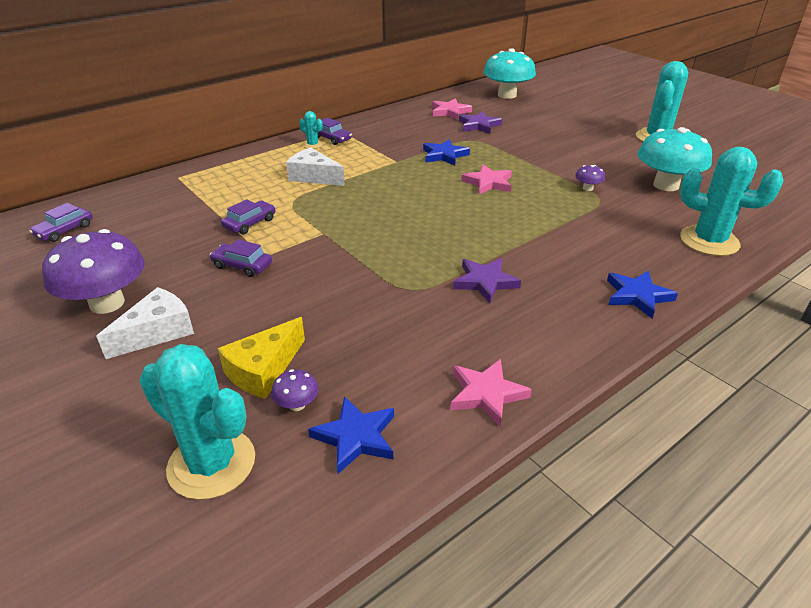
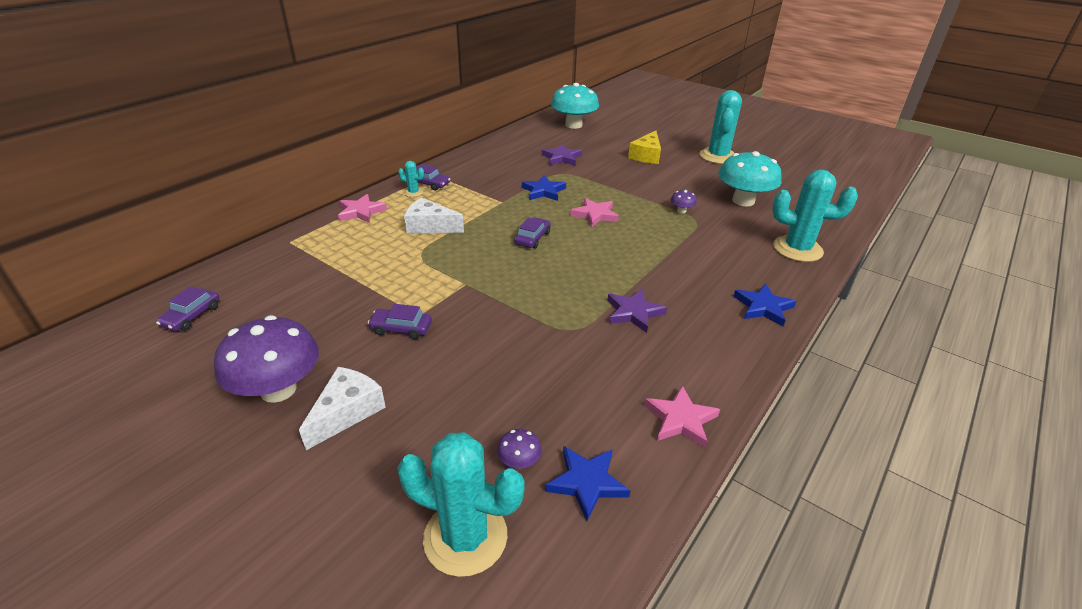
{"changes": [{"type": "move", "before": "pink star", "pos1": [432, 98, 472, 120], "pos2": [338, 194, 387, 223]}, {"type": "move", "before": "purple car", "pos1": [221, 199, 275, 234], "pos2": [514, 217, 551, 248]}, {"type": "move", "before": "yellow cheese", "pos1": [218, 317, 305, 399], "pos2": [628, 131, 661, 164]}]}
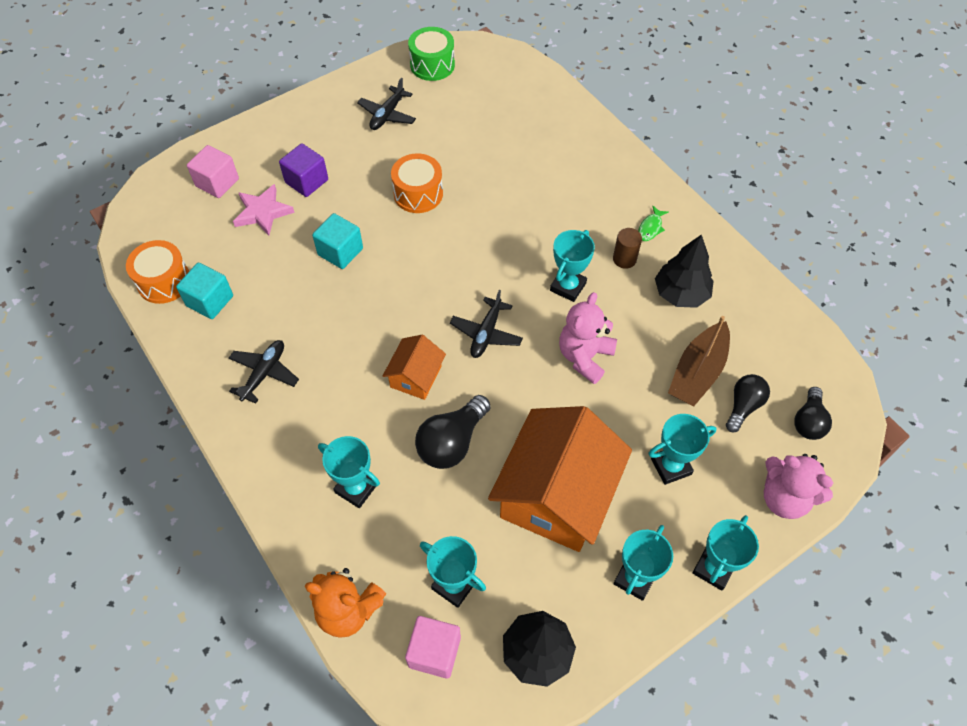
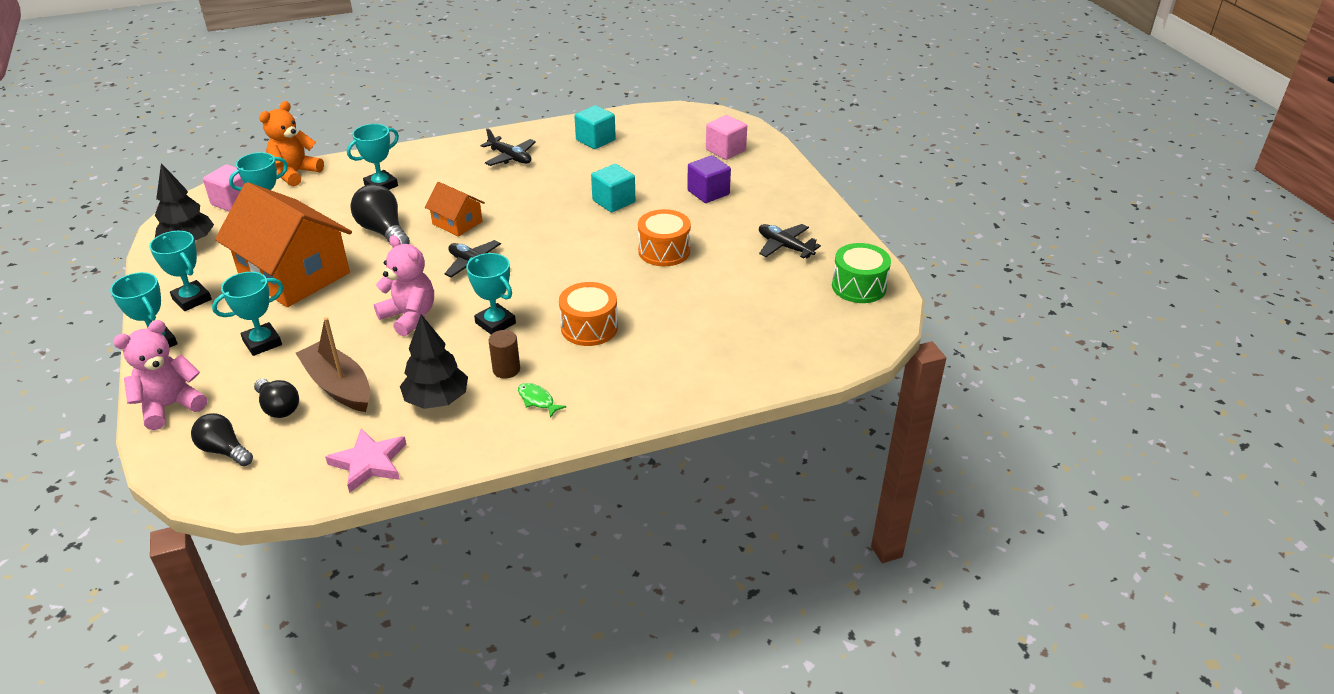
{"changes": [{"type": "move", "before": "pink star", "pos1": [233, 184, 295, 236], "pos2": [325, 428, 406, 493]}, {"type": "move", "before": "orange drum", "pos1": [126, 240, 189, 304], "pos2": [559, 282, 618, 346]}, {"type": "rotate", "before": "turquoise trophy", "pos1": [648, 414, 717, 485], "pos2": [212, 272, 283, 356], "turn": 60}]}
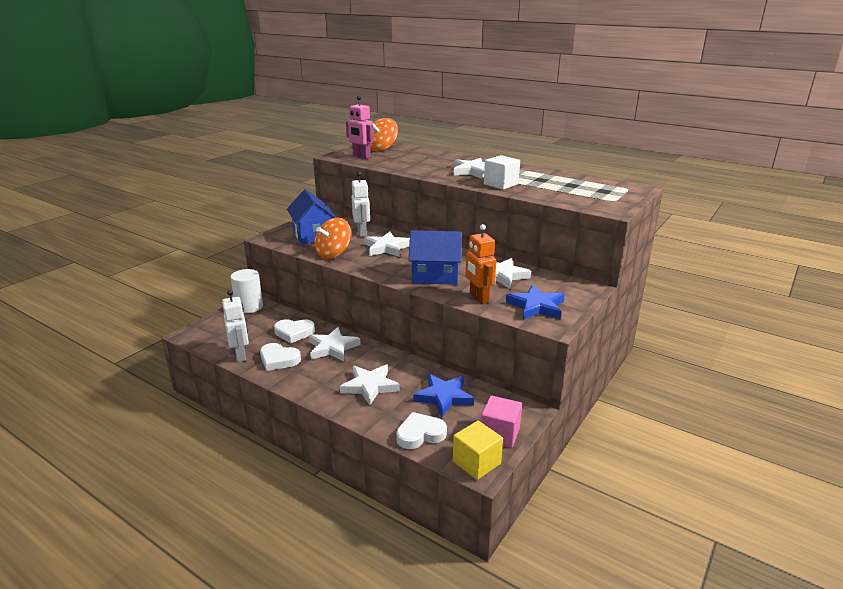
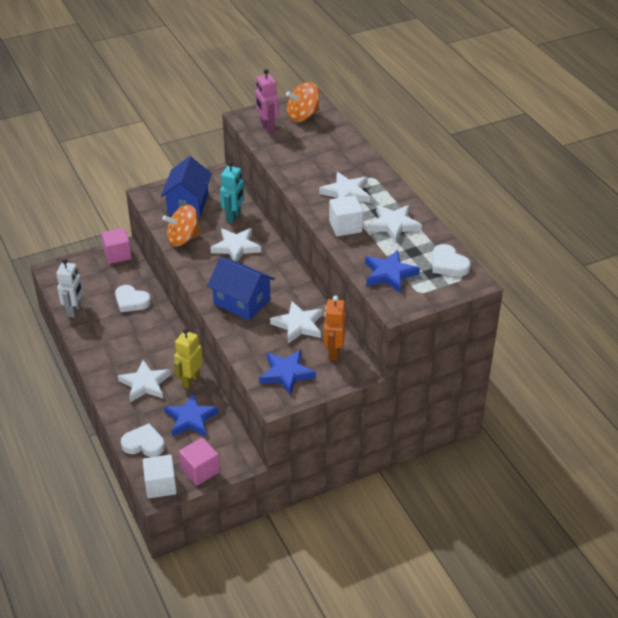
{"changes": [{"type": "recolor", "before": "white robot", "after": "turquoise robot", "pos1": [352, 172, 370, 237], "pos2": [220, 161, 244, 223]}, {"type": "move", "before": "orange robot", "pos1": [466, 224, 496, 304], "pos2": [324, 295, 346, 361]}, {"type": "replace", "before": "white cylinder", "after": "pink cube", "pos1": [230, 269, 263, 313], "pos2": [101, 228, 132, 264]}, {"type": "move", "before": "white star", "pos1": [309, 327, 361, 361], "pos2": [367, 205, 422, 243]}, {"type": "move", "before": "white heart", "pos1": [260, 343, 301, 371], "pos2": [432, 244, 471, 277]}, {"type": "recolor", "before": "yellow cube", "after": "white cube", "pos1": [453, 421, 503, 480], "pos2": [143, 455, 177, 498]}, {"type": "insert", "after": "blue star", "pos2": [365, 250, 420, 293]}, {"type": "insert", "after": "yellow robot", "pos2": [174, 328, 203, 389]}]}
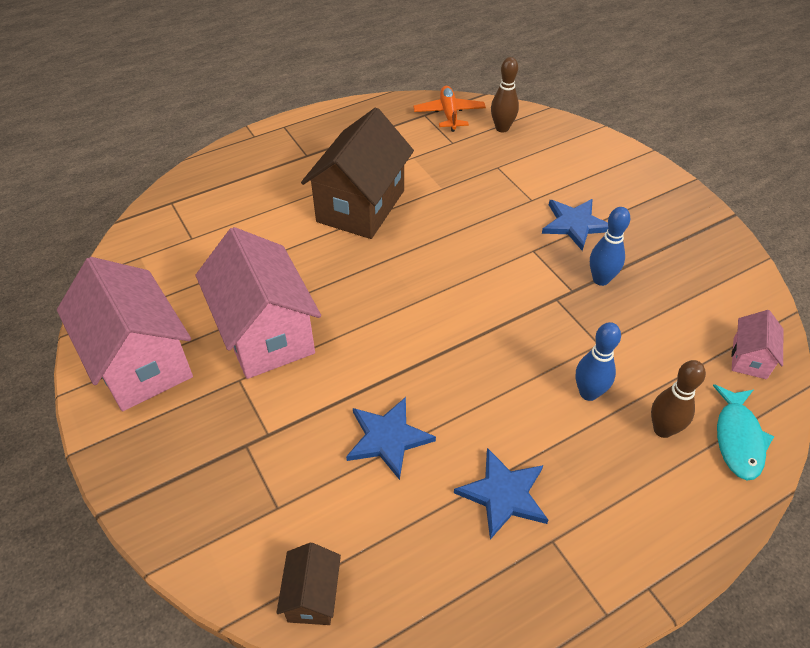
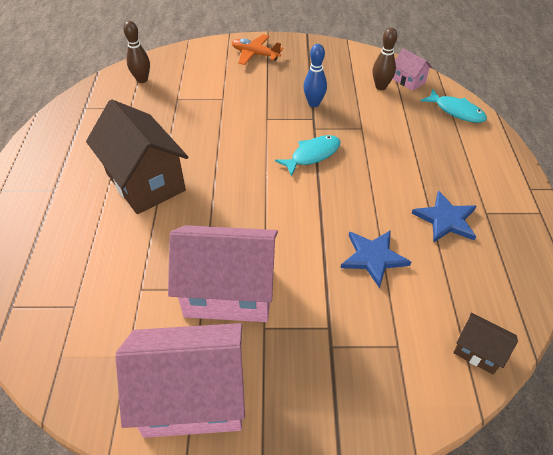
{"changes": [{"type": "move", "before": "orange plane", "pos1": [413, 86, 486, 132], "pos2": [232, 34, 283, 65]}, {"type": "delete", "before": "blue star", "pos1": [542, 199, 608, 251]}, {"type": "delete", "before": "blue bowling pin", "pos1": [576, 322, 621, 401]}, {"type": "move", "before": "brown bowling pin", "pos1": [651, 360, 706, 438], "pos2": [373, 27, 398, 90]}, {"type": "insert", "after": "turquoise fish", "pos2": [275, 135, 341, 176]}]}
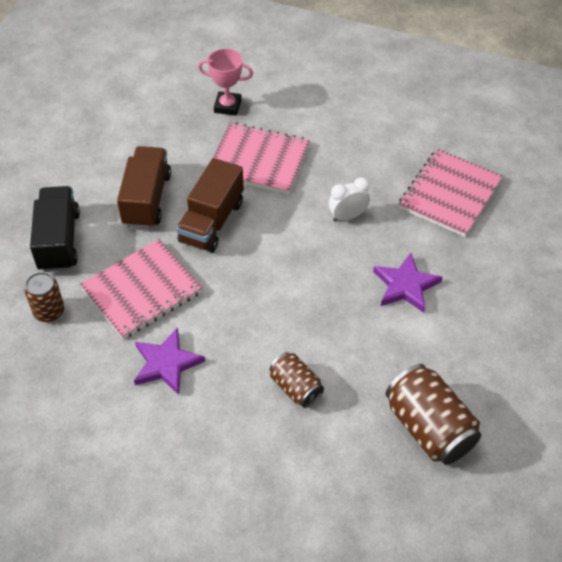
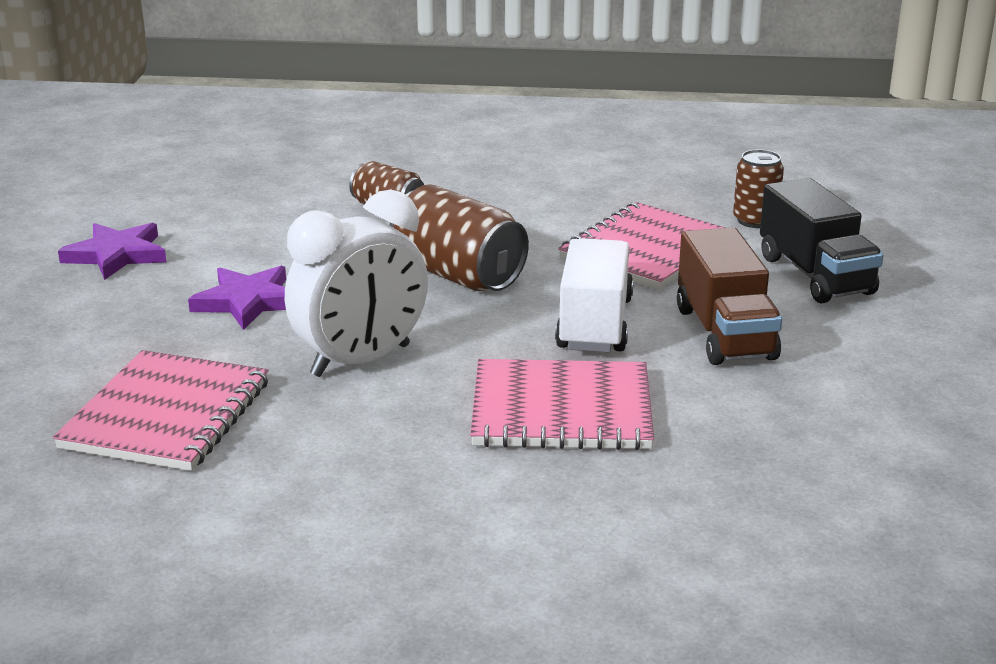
{"changes": [{"type": "delete", "before": "pink trophy", "pos1": [198, 48, 253, 116]}, {"type": "recolor", "before": "brown truck", "after": "white truck", "pos1": [176, 158, 244, 253], "pos2": [555, 238, 634, 352]}, {"type": "resize", "before": "white clock", "pos1": [329, 177, 370, 222], "pos2": [285, 190, 428, 377], "scale": 1.9}, {"type": "move", "before": "purple star", "pos1": [134, 328, 205, 395], "pos2": [58, 223, 166, 280]}, {"type": "move", "before": "brown can", "pos1": [386, 364, 481, 465], "pos2": [390, 184, 529, 291]}]}
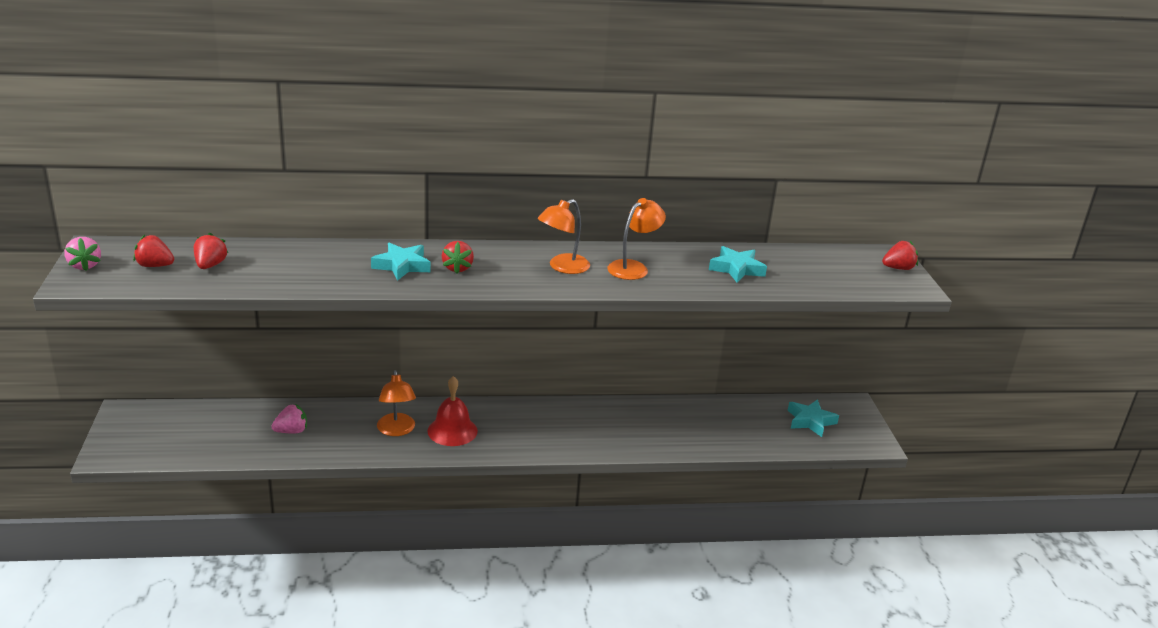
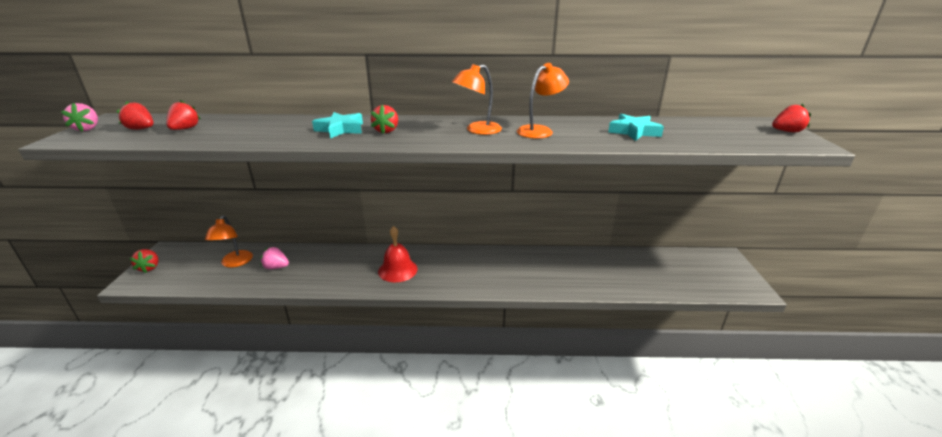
{"changes": [{"type": "move", "before": "orange lamp", "pos1": [377, 370, 416, 436], "pos2": [205, 216, 253, 267]}, {"type": "delete", "before": "turquoise star", "pos1": [788, 399, 839, 437]}, {"type": "rotate", "before": "pink strawberry", "pos1": [271, 404, 307, 433], "pos2": [261, 247, 289, 269], "turn": -150}, {"type": "insert", "after": "red strawberry", "pos2": [130, 249, 158, 273]}]}
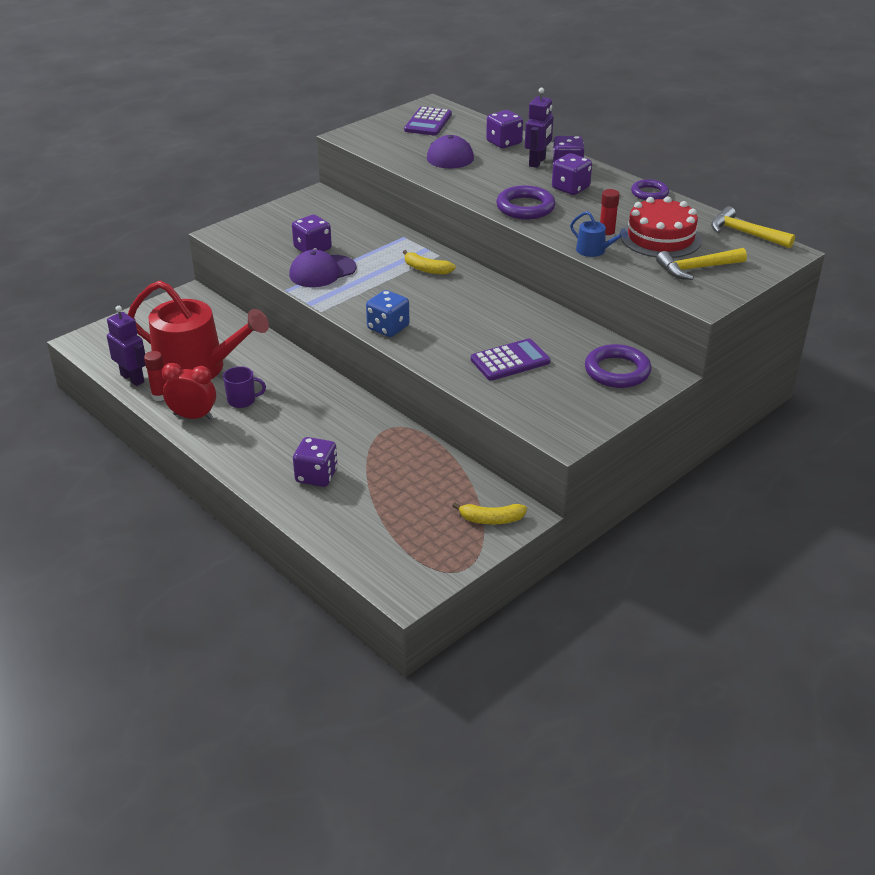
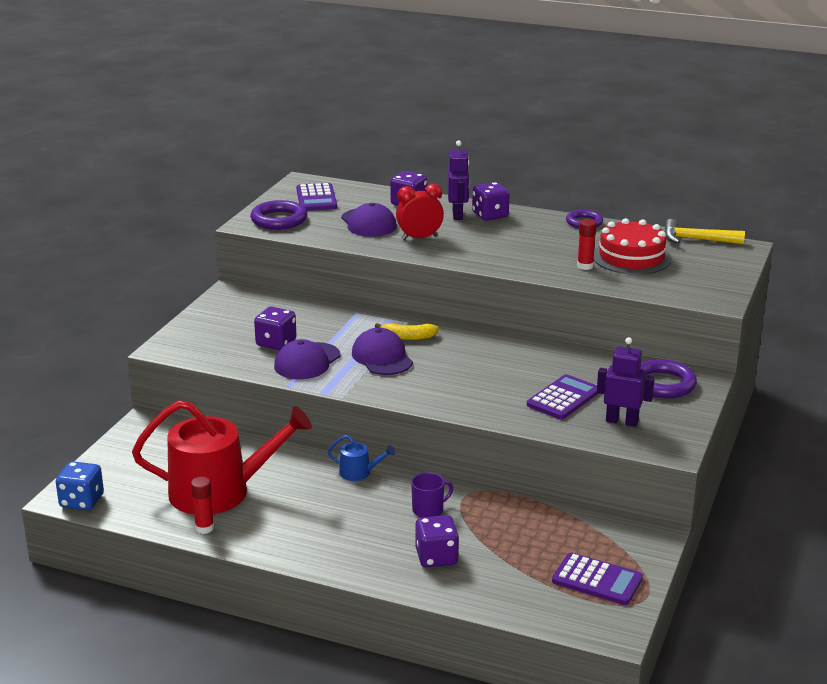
{"changes": [{"type": "delete", "before": "purple dice", "pos1": [552, 153, 592, 195]}, {"type": "move", "before": "purple ring", "pos1": [496, 185, 556, 219], "pos2": [250, 200, 307, 230]}, {"type": "move", "before": "blue watering can", "pos1": [570, 211, 628, 257], "pos2": [328, 435, 395, 481]}, {"type": "delete", "before": "yellow hammer", "pos1": [656, 248, 747, 280]}, {"type": "move", "before": "blue dice", "pos1": [366, 290, 409, 337], "pos2": [56, 461, 104, 510]}, {"type": "move", "before": "purple robot", "pos1": [107, 306, 146, 386], "pos2": [597, 337, 655, 427]}, {"type": "move", "before": "red clock", "pos1": [162, 363, 216, 419], "pos2": [396, 184, 444, 240]}, {"type": "move", "before": "purple mug", "pos1": [223, 366, 266, 408], "pos2": [411, 473, 453, 518]}, {"type": "delete", "before": "yellow banana", "pos1": [452, 502, 527, 524]}, {"type": "insert", "after": "purple cap", "pos2": [352, 328, 413, 375]}, {"type": "insert", "after": "purple calculator", "pos2": [552, 553, 643, 605]}]}
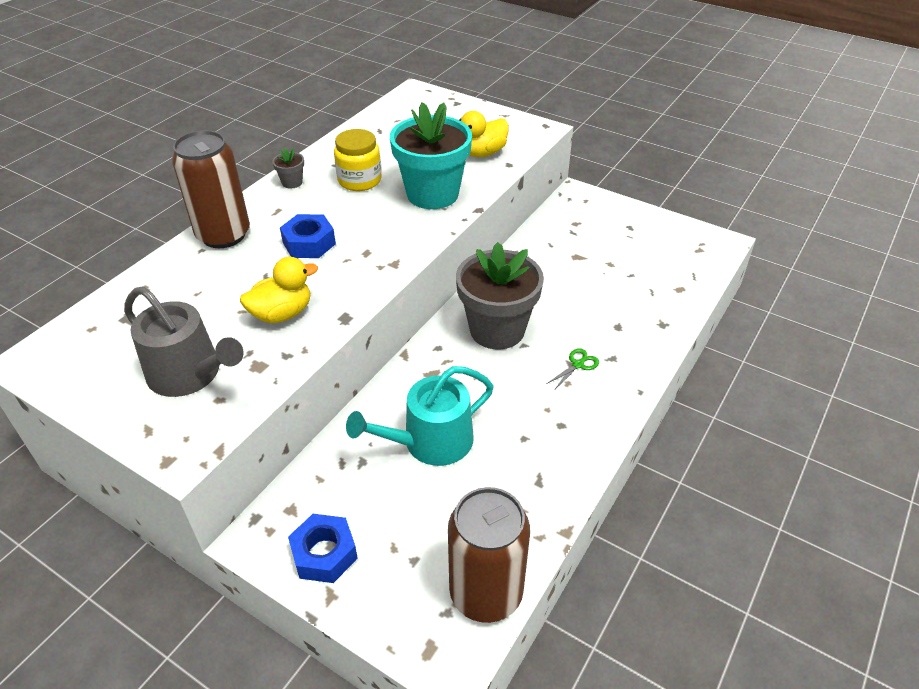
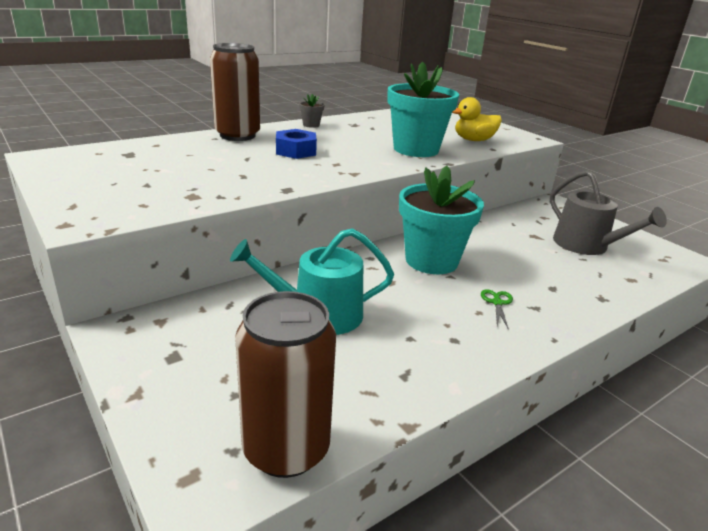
{"changes": [{"type": "delete", "before": "yellow jar", "pos1": [334, 129, 382, 191]}, {"type": "recolor", "before": "grey flower pot", "after": "turquoise flower pot", "pos1": [456, 242, 544, 349], "pos2": [399, 166, 484, 274]}, {"type": "delete", "before": "yellow duck", "pos1": [240, 257, 318, 323]}, {"type": "move", "before": "grey watering can", "pos1": [124, 287, 244, 397], "pos2": [550, 170, 667, 255]}, {"type": "rotate", "before": "green scissors", "pos1": [548, 348, 599, 390], "pos2": [481, 289, 513, 329], "turn": -60}, {"type": "delete", "before": "blue nut", "pos1": [288, 514, 358, 583]}]}
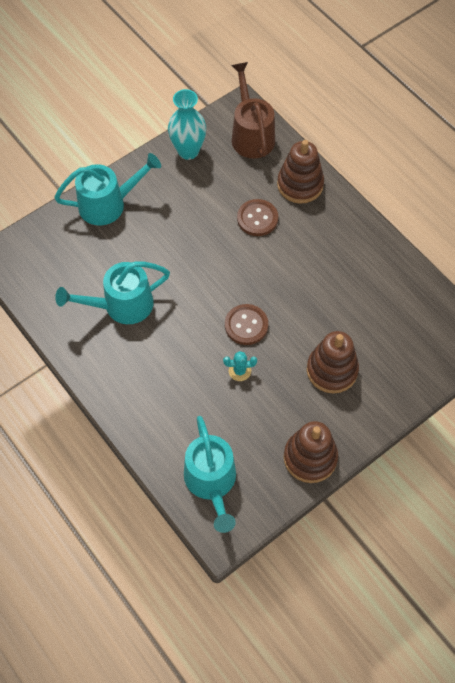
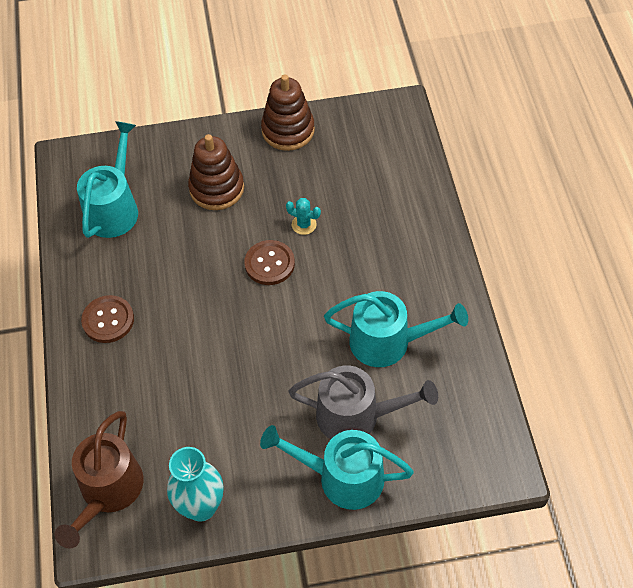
{"changes": [{"type": "delete", "before": "brown stacking toy", "pos1": [277, 140, 324, 203]}, {"type": "move", "before": "brown button", "pos1": [237, 199, 278, 236], "pos2": [81, 295, 134, 343]}, {"type": "move", "before": "turquoise watering can", "pos1": [184, 416, 236, 533], "pos2": [77, 121, 138, 238]}, {"type": "insert", "after": "grey watering can", "pos2": [288, 365, 438, 439]}]}
